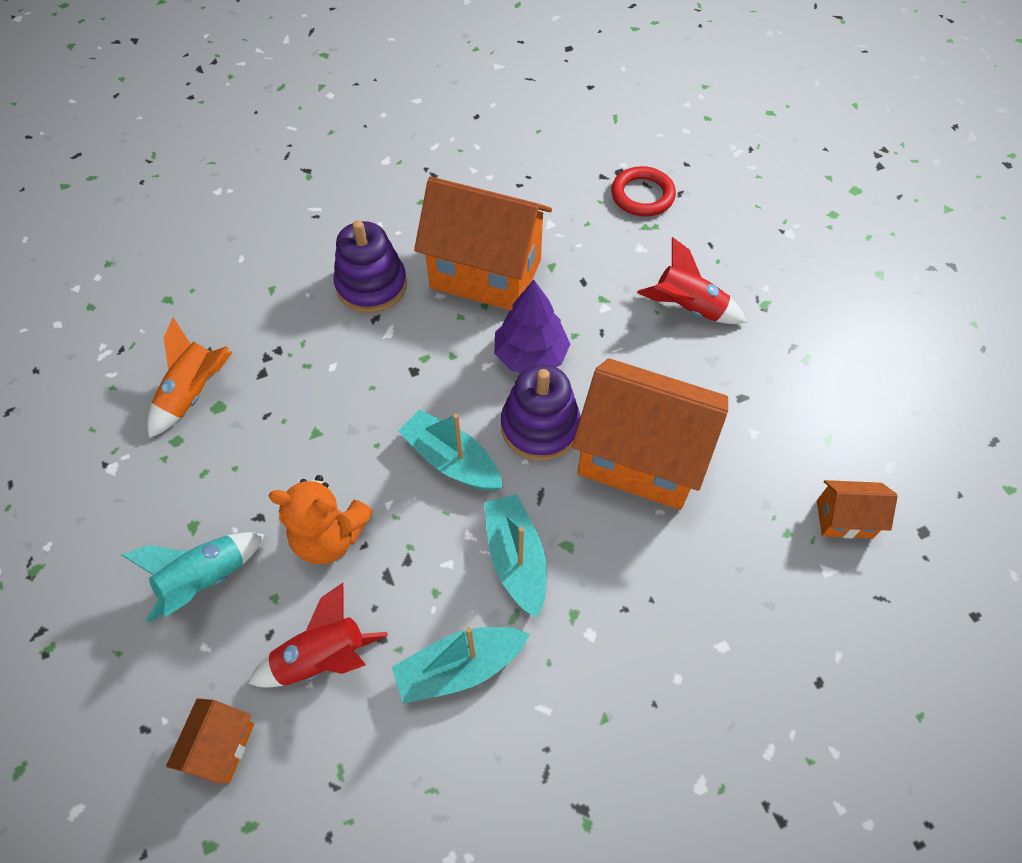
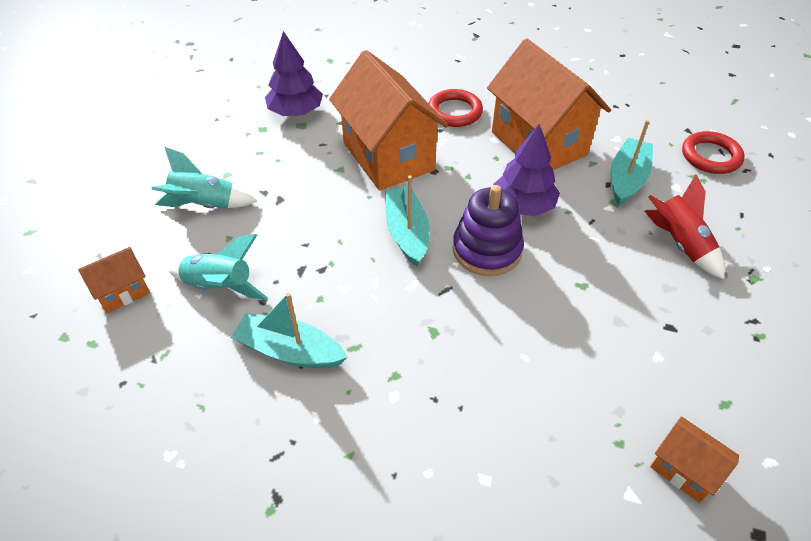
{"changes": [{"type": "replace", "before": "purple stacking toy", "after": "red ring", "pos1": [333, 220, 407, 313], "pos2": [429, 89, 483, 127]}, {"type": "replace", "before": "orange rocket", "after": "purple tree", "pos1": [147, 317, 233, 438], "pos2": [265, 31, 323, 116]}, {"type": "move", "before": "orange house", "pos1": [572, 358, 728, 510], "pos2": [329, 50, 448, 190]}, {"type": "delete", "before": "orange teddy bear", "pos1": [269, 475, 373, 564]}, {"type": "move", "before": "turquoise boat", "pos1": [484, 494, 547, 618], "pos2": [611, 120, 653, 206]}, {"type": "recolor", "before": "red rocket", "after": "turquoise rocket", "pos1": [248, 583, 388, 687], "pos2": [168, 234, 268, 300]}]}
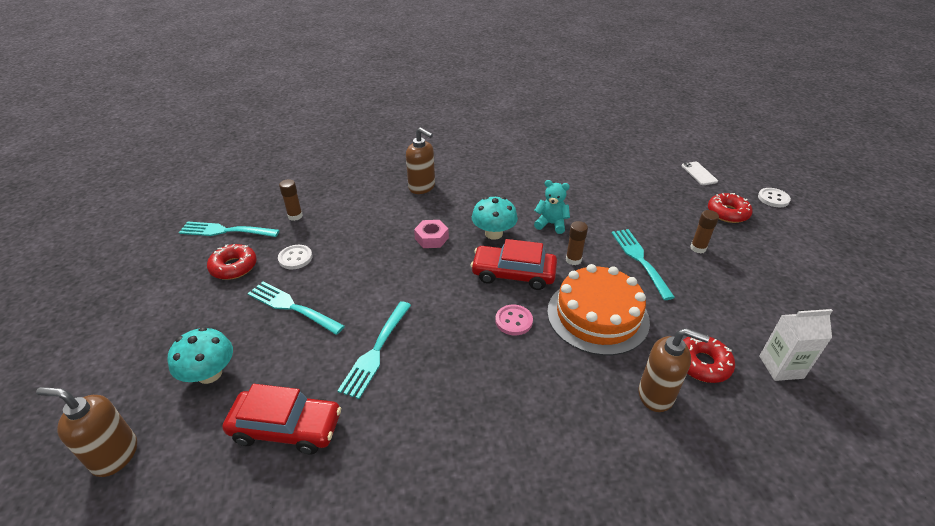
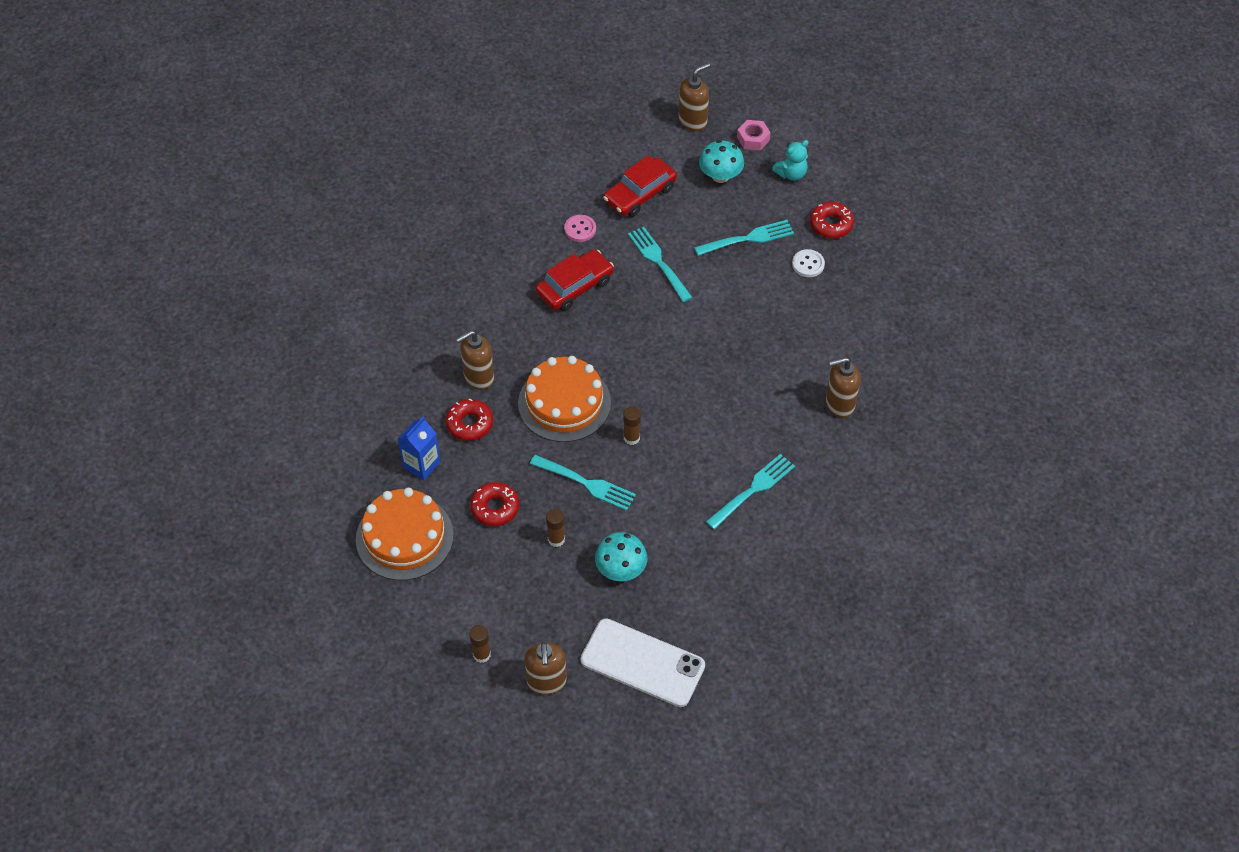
{"changes": [{"type": "resize", "before": "white phone", "pos1": [682, 162, 718, 185], "pos2": [580, 618, 705, 707], "scale": 2.2}, {"type": "move", "before": "brown glue stick", "pos1": [279, 179, 303, 221], "pos2": [469, 625, 491, 663]}, {"type": "move", "before": "turquoise teddy bear", "pos1": [534, 180, 570, 234], "pos2": [772, 140, 809, 181]}, {"type": "replace", "before": "white button", "after": "brown soap dispenser", "pos1": [758, 188, 791, 207], "pos2": [524, 642, 567, 695]}, {"type": "move", "before": "red donut", "pos1": [708, 193, 753, 223], "pos2": [470, 482, 519, 526]}, {"type": "move", "before": "turquoise mushroom", "pos1": [472, 197, 518, 240], "pos2": [595, 532, 647, 581]}, {"type": "move", "before": "pink nut", "pos1": [414, 220, 449, 248], "pos2": [737, 120, 771, 150]}, {"type": "move", "before": "turquoise fork", "pos1": [179, 221, 280, 237], "pos2": [706, 454, 795, 530]}, {"type": "move", "before": "red car", "pos1": [471, 239, 557, 290], "pos2": [535, 249, 614, 311]}, {"type": "move", "before": "pink button", "pos1": [495, 305, 533, 335], "pos2": [564, 215, 596, 242]}, {"type": "recolor", "before": "white carton", "after": "blue carton", "pos1": [759, 309, 833, 381], "pos2": [398, 416, 441, 480]}, {"type": "insert", "after": "orange cake", "pos2": [356, 488, 454, 580]}]}
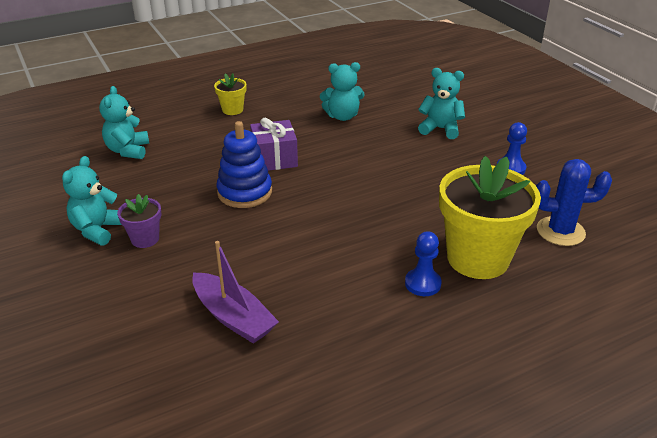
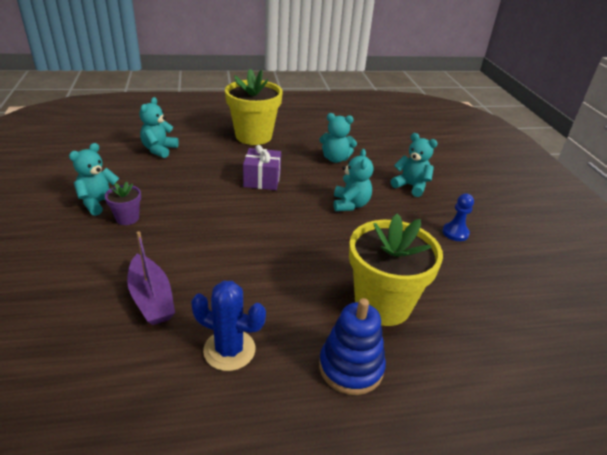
{"changes": [{"type": "resize", "before": "yellow flower pot", "pos1": [214, 73, 246, 115], "pos2": [225, 69, 283, 145], "scale": 2.16}, {"type": "move", "before": "blue stacking toy", "pos1": [216, 121, 272, 208], "pos2": [319, 298, 386, 395]}, {"type": "move", "before": "blue cactus", "pos1": [536, 159, 612, 246], "pos2": [191, 281, 266, 371]}, {"type": "delete", "before": "blue pawn", "pos1": [405, 231, 442, 296]}, {"type": "insert", "after": "turquoise teddy bear", "pos2": [334, 149, 373, 211]}]}
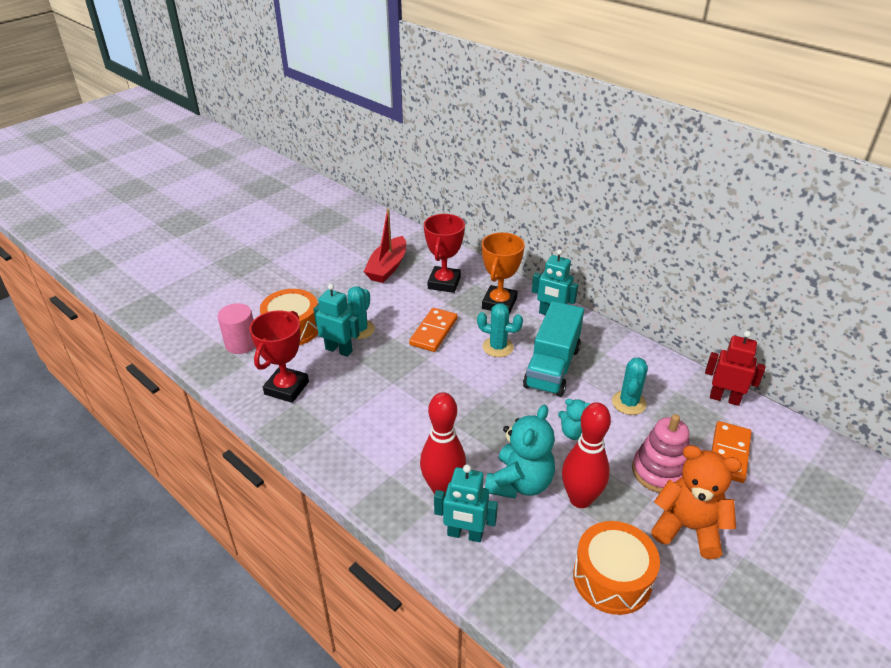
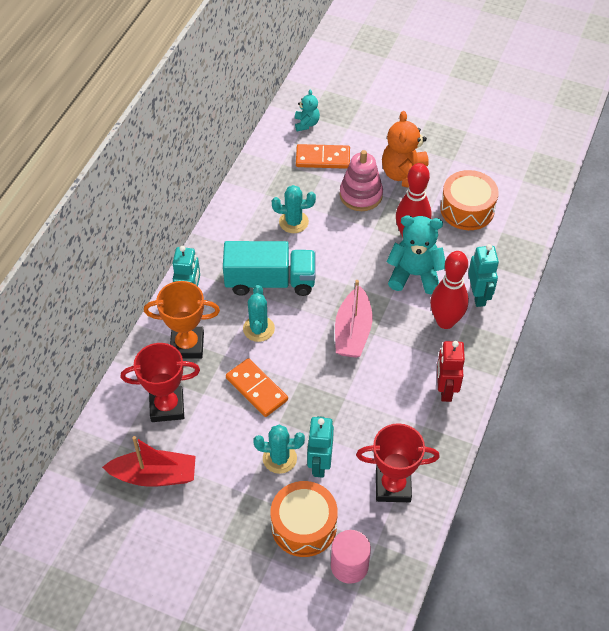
{"changes": [{"type": "rotate", "before": "orange domino", "pos1": [409, 308, 458, 352], "pos2": [226, 358, 288, 417], "turn": 45}, {"type": "move", "before": "red robot", "pos1": [705, 331, 765, 406], "pos2": [437, 341, 465, 402]}, {"type": "move", "before": "turquoise teddy bear", "pos1": [558, 399, 590, 440], "pos2": [295, 89, 320, 131]}, {"type": "insert", "after": "pink boat", "pos2": [335, 280, 372, 358]}]}
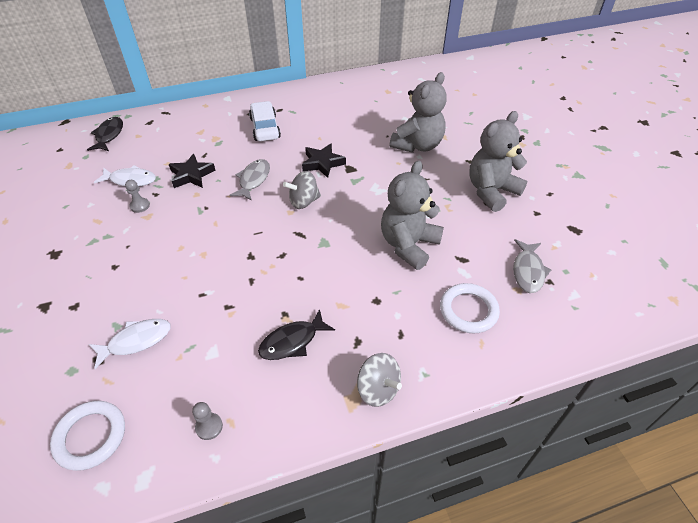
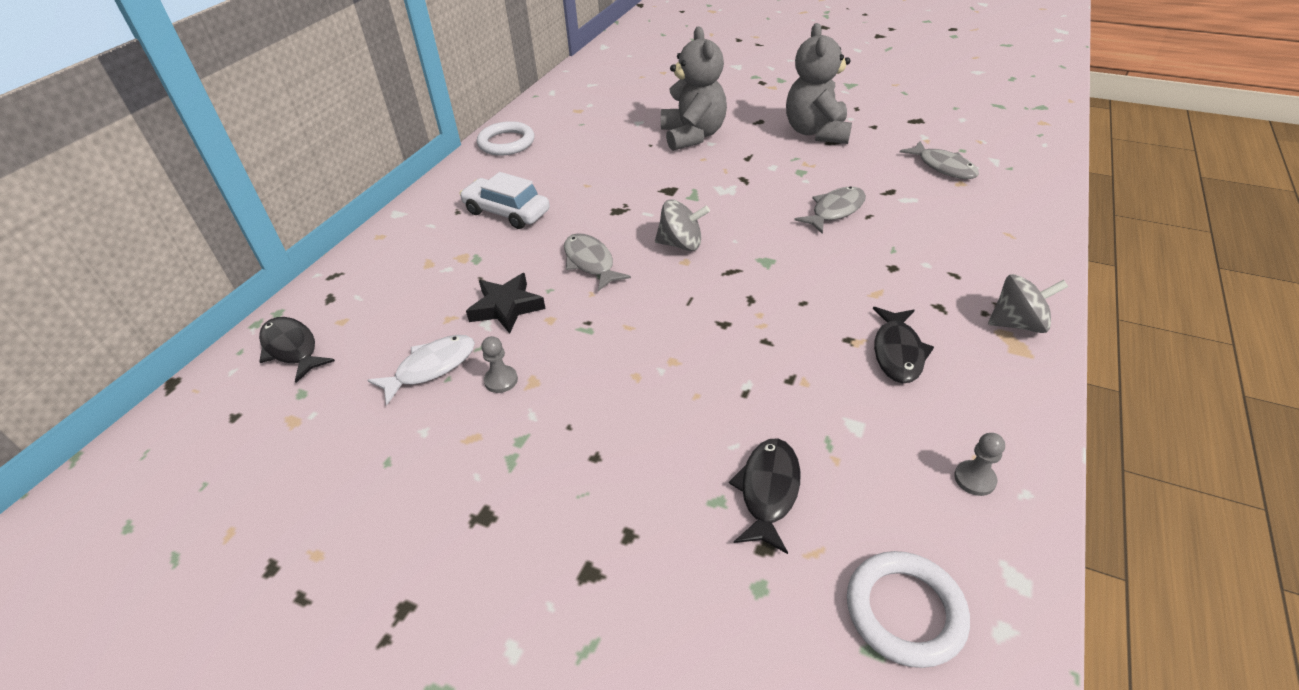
{"changes": [{"type": "delete", "before": "black star", "pos1": [302, 143, 346, 178]}, {"type": "replace", "before": "grey teddy bear", "after": "grey fish", "pos1": [381, 161, 444, 270], "pos2": [794, 186, 866, 234]}, {"type": "rotate", "before": "grey spinning top", "pos1": [283, 171, 321, 209], "pos2": [655, 199, 710, 251], "turn": -105}, {"type": "move", "before": "white ring", "pos1": [440, 283, 500, 333], "pos2": [477, 121, 534, 155]}, {"type": "recolor", "before": "white fish", "after": "black fish", "pos1": [89, 319, 171, 369], "pos2": [729, 439, 800, 554]}]}
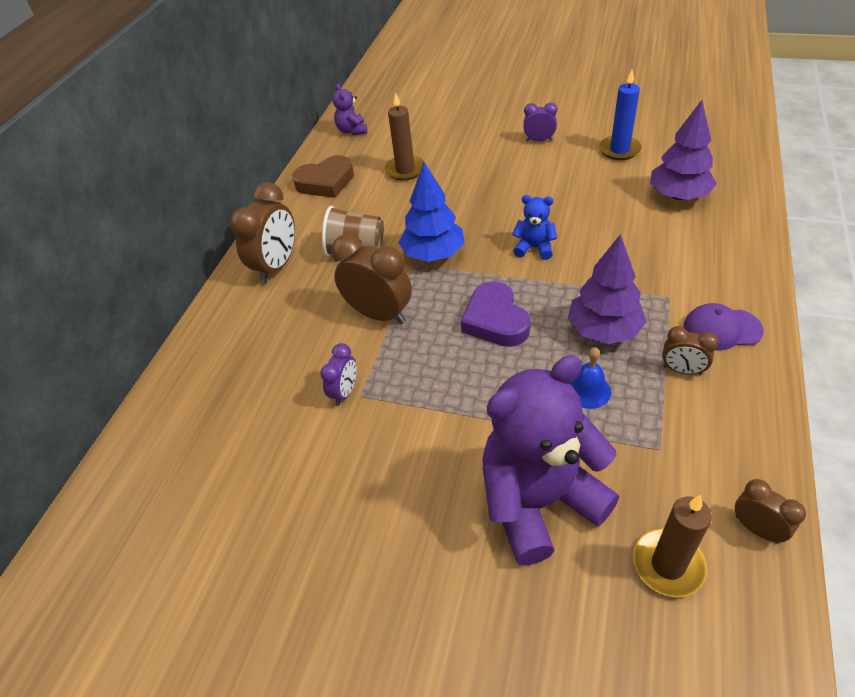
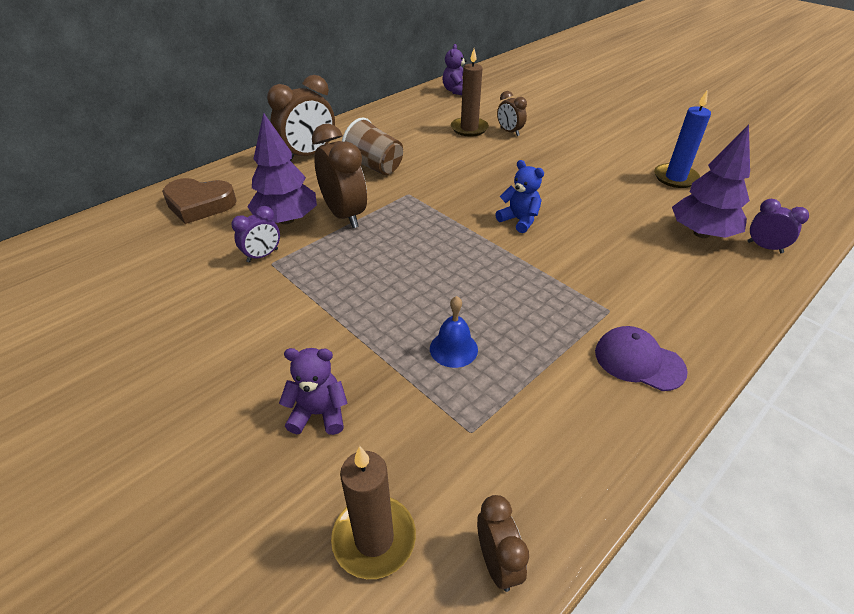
{"changes": [{"type": "move", "before": "purple clock", "pos1": [523, 102, 557, 141], "pos2": [747, 199, 809, 253]}, {"type": "move", "before": "brown heart", "pos1": [292, 155, 354, 198], "pos2": [162, 178, 237, 224]}, {"type": "delete", "before": "blue tree", "pos1": [399, 162, 465, 262]}, {"type": "move", "before": "purple tree", "pos1": [568, 234, 647, 344], "pos2": [247, 113, 317, 224]}, {"type": "delete", "before": "purple heart", "pos1": [461, 281, 531, 347]}, {"type": "move", "before": "brown clock", "pos1": [662, 326, 719, 375], "pos2": [497, 91, 527, 136]}, {"type": "resize", "before": "purple teddy bear", "pos1": [483, 355, 619, 565], "pos2": [279, 348, 348, 435], "scale": 0.44}]}
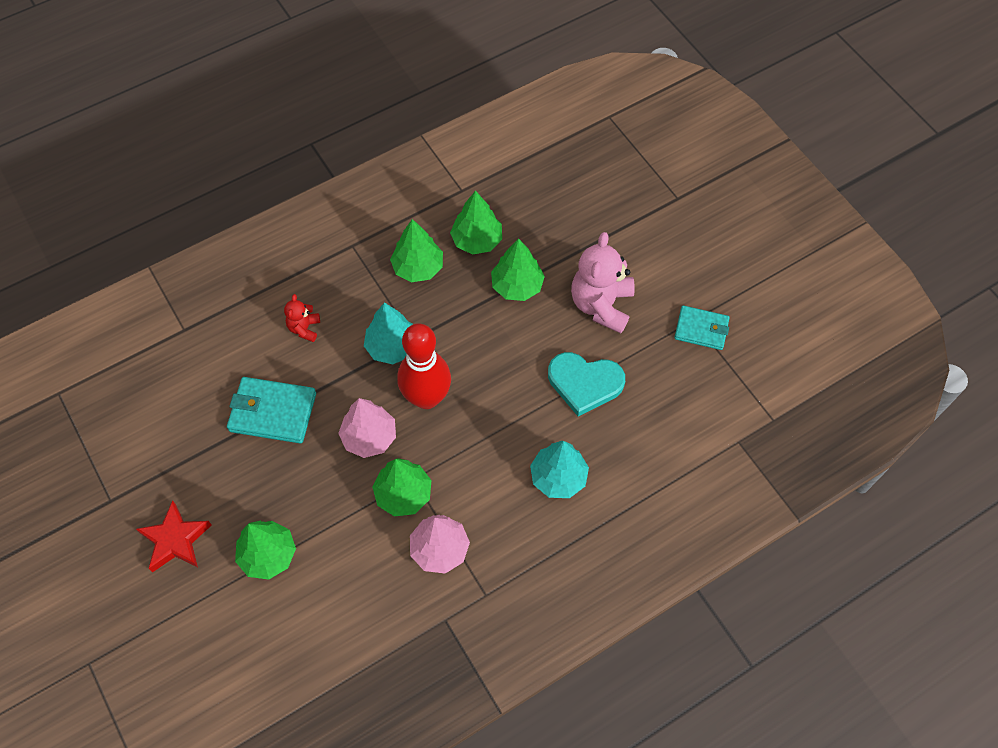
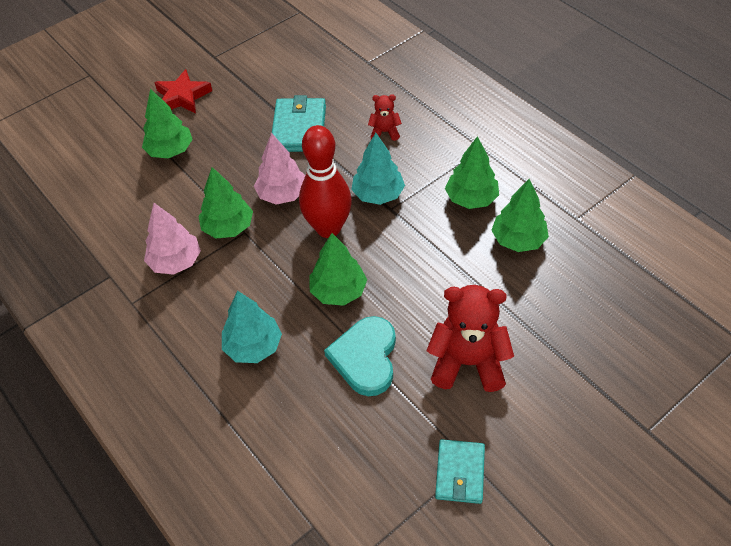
{"changes": [{"type": "recolor", "before": "pink teddy bear", "after": "red teddy bear", "pos1": [571, 232, 635, 334], "pos2": [427, 285, 514, 392]}, {"type": "move", "before": "green tree", "pos1": [491, 238, 545, 301], "pos2": [310, 233, 367, 306]}]}
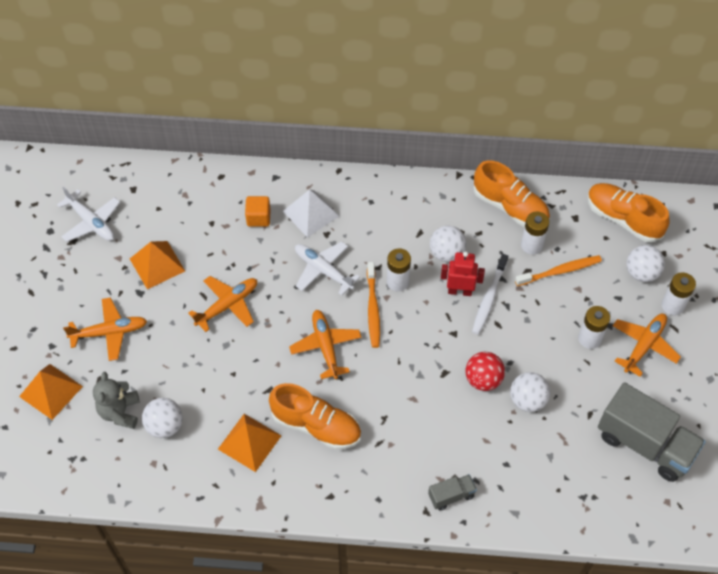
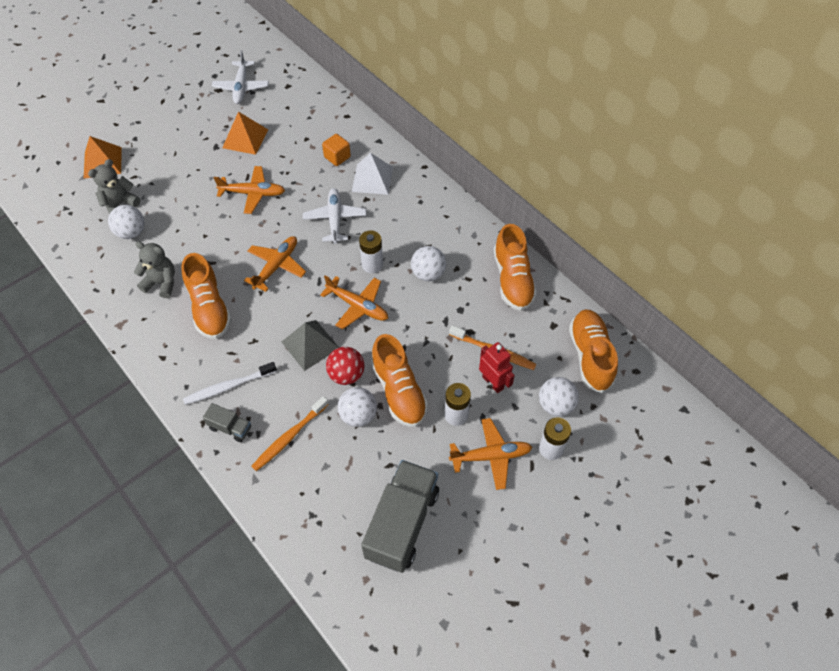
{"changes": [{"type": "delete", "before": "white battery", "pos1": [521, 212, 549, 255]}, {"type": "move", "before": "red robot", "pos1": [441, 252, 485, 296], "pos2": [479, 342, 515, 393]}, {"type": "move", "before": "white toothbrush", "pos1": [472, 254, 508, 334], "pos2": [183, 362, 277, 405]}, {"type": "move", "before": "orange toothbrush", "pos1": [367, 262, 380, 348], "pos2": [251, 396, 329, 471]}, {"type": "move", "before": "orange plane", "pos1": [63, 297, 147, 361], "pos2": [320, 276, 388, 330]}, {"type": "rotate", "before": "grey truck", "pos1": [598, 382, 706, 482], "pos2": [361, 460, 439, 573], "turn": -150}, {"type": "replace", "before": "orange pyramid", "after": "grey teddy bear", "pos1": [218, 414, 282, 472], "pos2": [134, 242, 175, 298]}, {"type": "insert", "after": "grey pyramid", "pos2": [282, 320, 339, 371]}, {"type": "insert", "after": "orange shoe", "pos2": [371, 334, 428, 427]}]}
